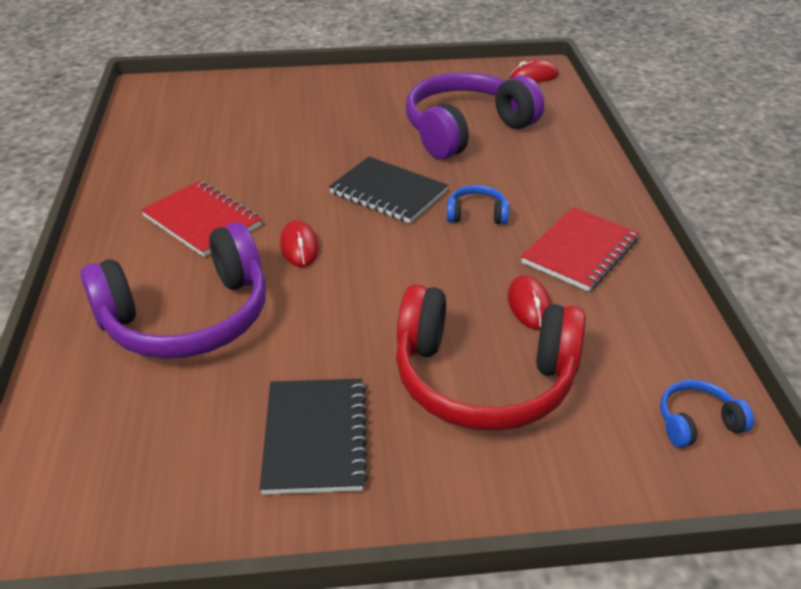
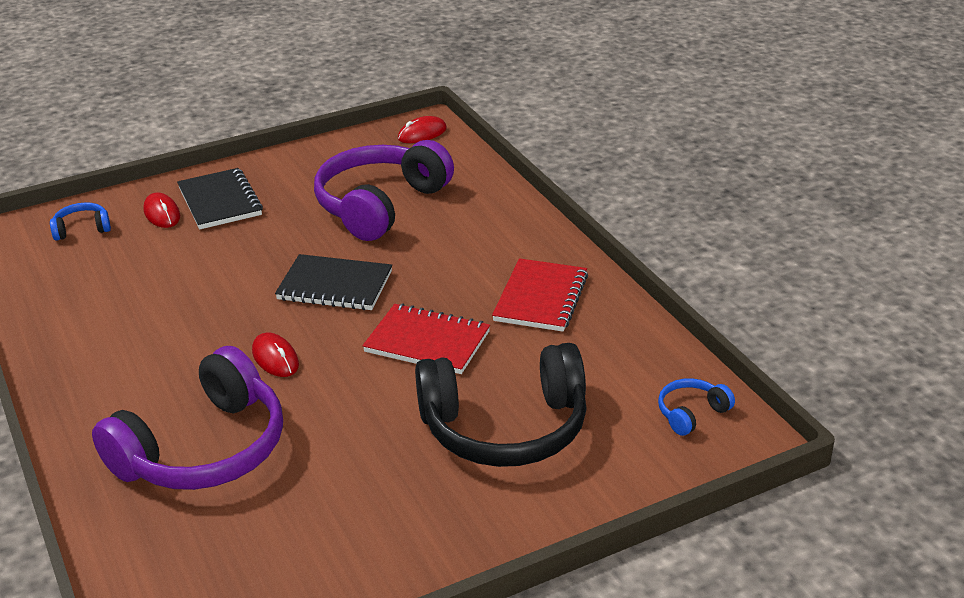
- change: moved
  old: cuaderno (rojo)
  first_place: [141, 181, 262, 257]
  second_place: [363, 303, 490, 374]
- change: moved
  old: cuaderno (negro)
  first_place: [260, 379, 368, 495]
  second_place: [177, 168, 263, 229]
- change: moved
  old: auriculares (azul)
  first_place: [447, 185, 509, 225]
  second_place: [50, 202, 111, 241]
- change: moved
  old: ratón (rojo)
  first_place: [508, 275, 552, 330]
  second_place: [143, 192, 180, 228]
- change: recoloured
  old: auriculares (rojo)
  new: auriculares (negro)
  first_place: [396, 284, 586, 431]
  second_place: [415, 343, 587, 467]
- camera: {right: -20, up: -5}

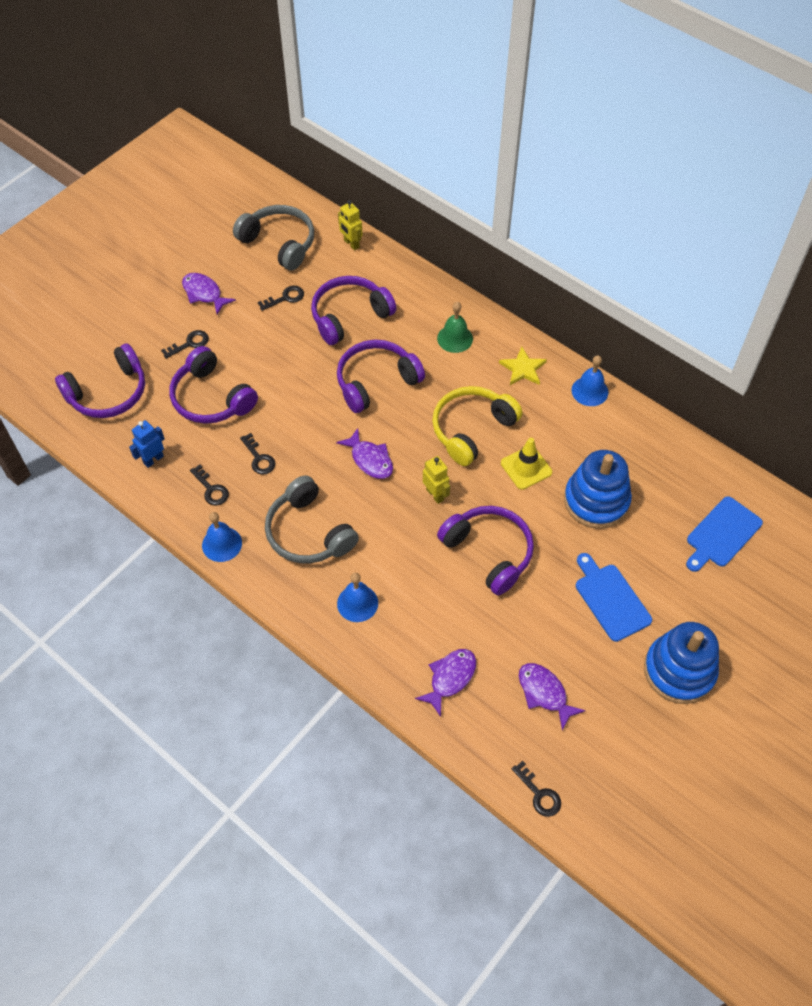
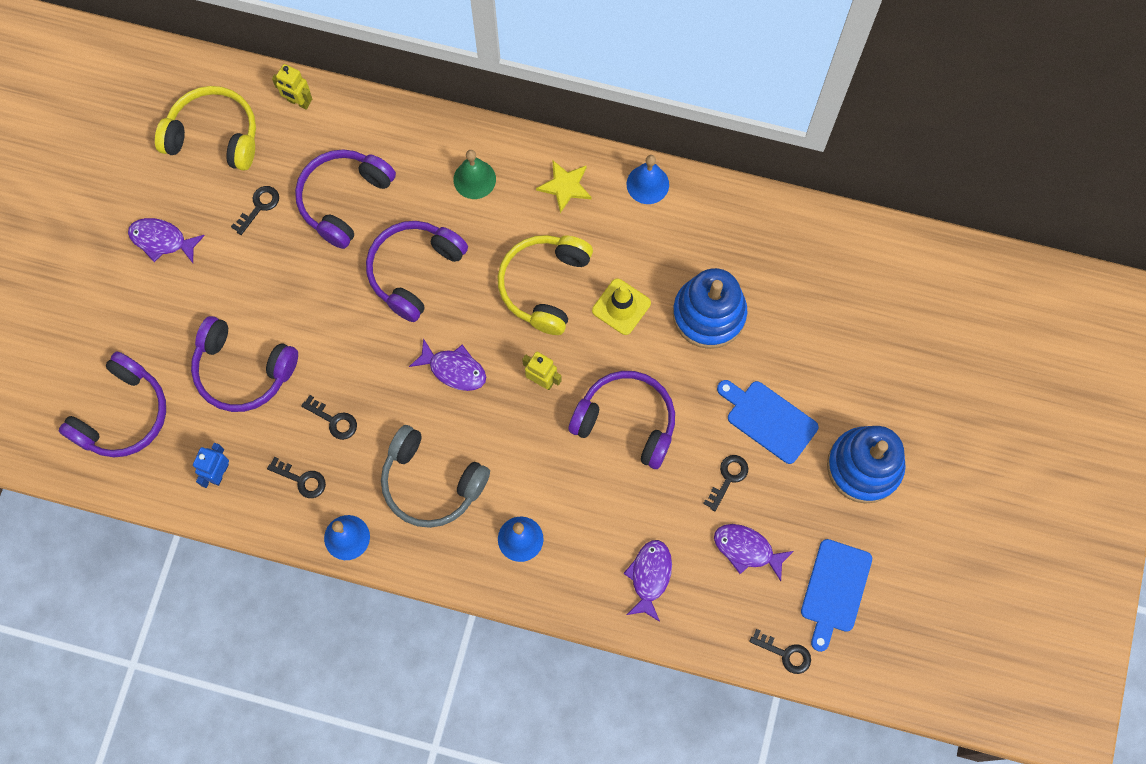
- change: moved
  old: llave (negro)
  first_place: [161, 330, 209, 359]
  second_place: [703, 455, 748, 511]
- change: moved
  old: tabla de cortar (azul)
  first_place: [686, 496, 763, 572]
  second_place: [801, 539, 872, 652]
- change: recoloured
  old: auriculares (gris)
  new: auriculares (amarillo)
  first_place: [233, 205, 314, 271]
  second_place: [155, 86, 256, 171]
- camera: {right: -25, up: 15}

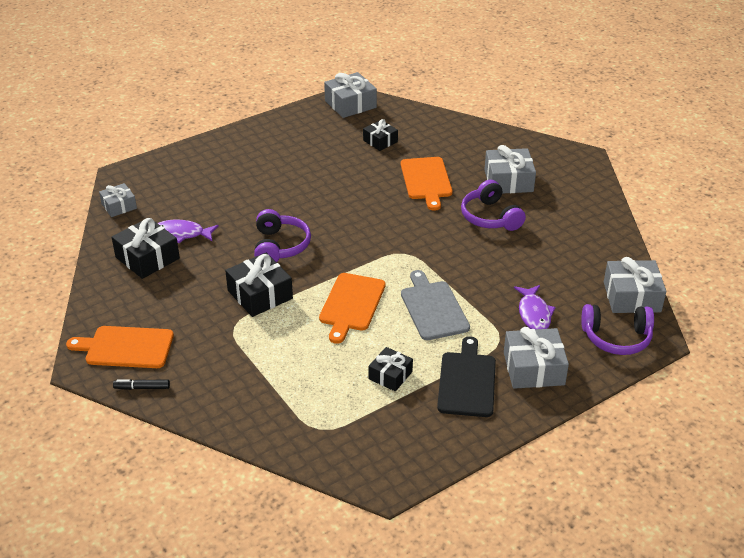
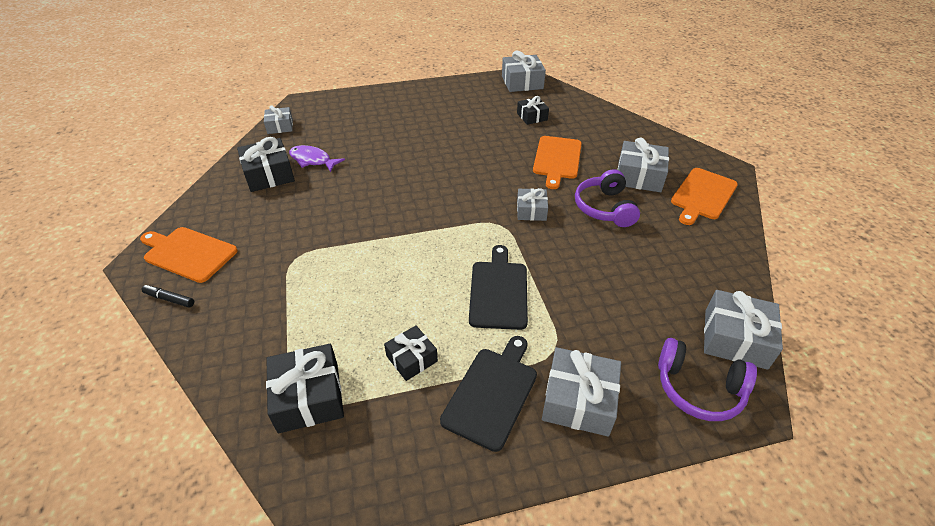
- change: removed
  old: auriculares (morado)
  first_place: [254, 209, 311, 262]
- change: removed
  old: pez (morado)
  first_place: [514, 285, 555, 330]
- change: added
  new: regalo (gris)
  second_place: [517, 188, 548, 221]
- change: moved
  old: regalo (negro)
  first_place: [225, 253, 293, 317]
  second_place: [266, 344, 344, 433]
- change: moved
  old: tabla de cortar (naranja)
  first_place: [319, 273, 386, 344]
  second_place: [671, 168, 738, 225]
- change: recoloured
  old: tabla de cortar (gris)
  new: tabla de cortar (negro)
  first_place: [401, 270, 470, 340]
  second_place: [469, 245, 528, 330]
- camera: {right: 20, up: 5}

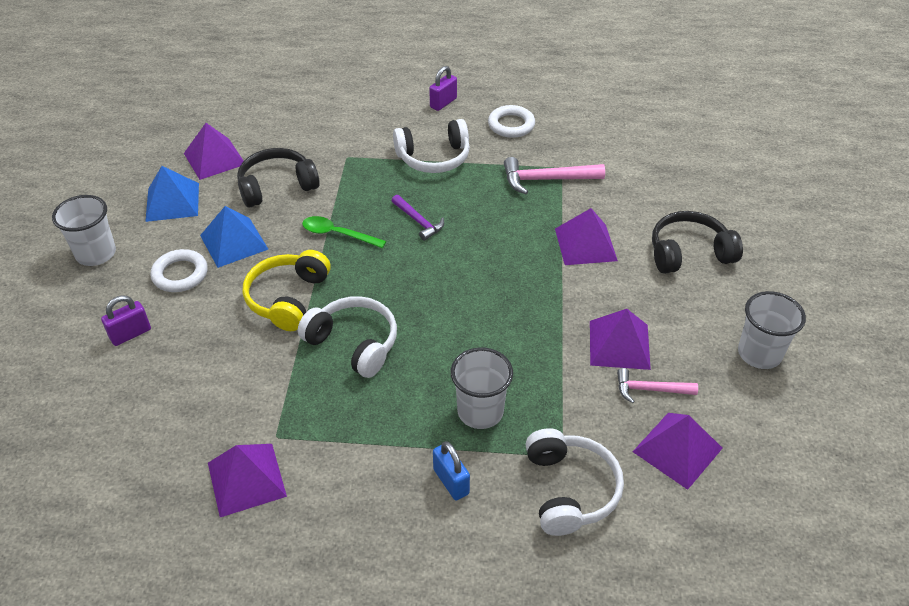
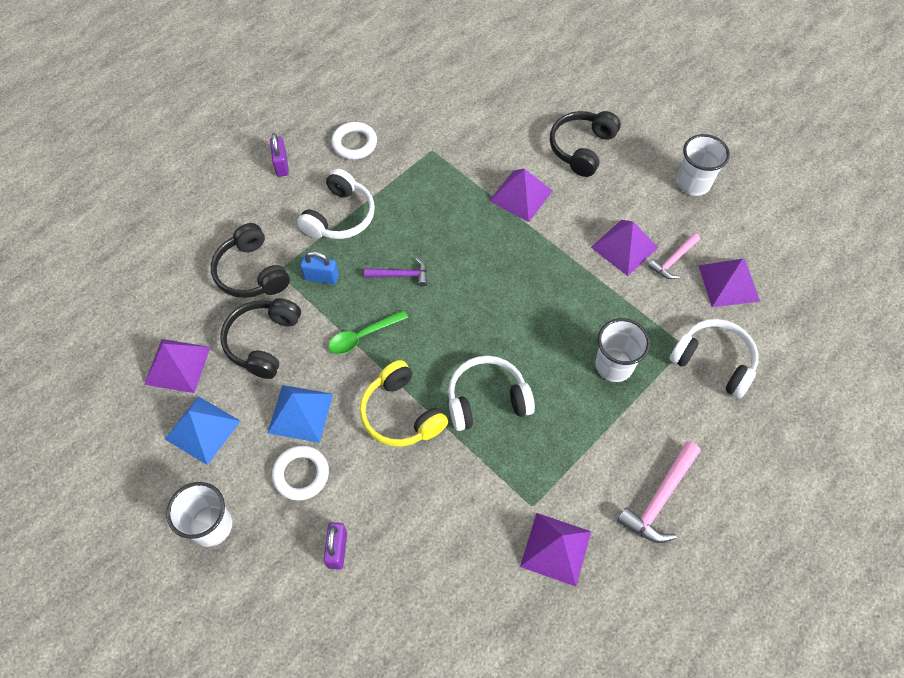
- change: added
  new: auriculares (negro)
  second_place: [211, 223, 290, 298]
- change: moved
  old: candado (azul)
  first_place: [433, 441, 470, 500]
  second_place: [300, 251, 339, 284]
- change: moved
  old: martillo (rosa)
  first_place: [504, 157, 605, 194]
  second_place: [617, 441, 701, 543]
- camera: {right: -50, up: 15}

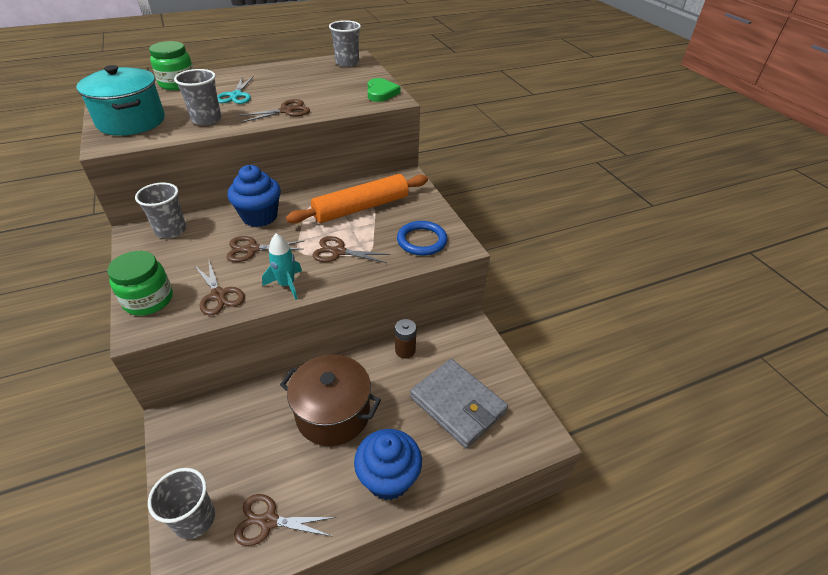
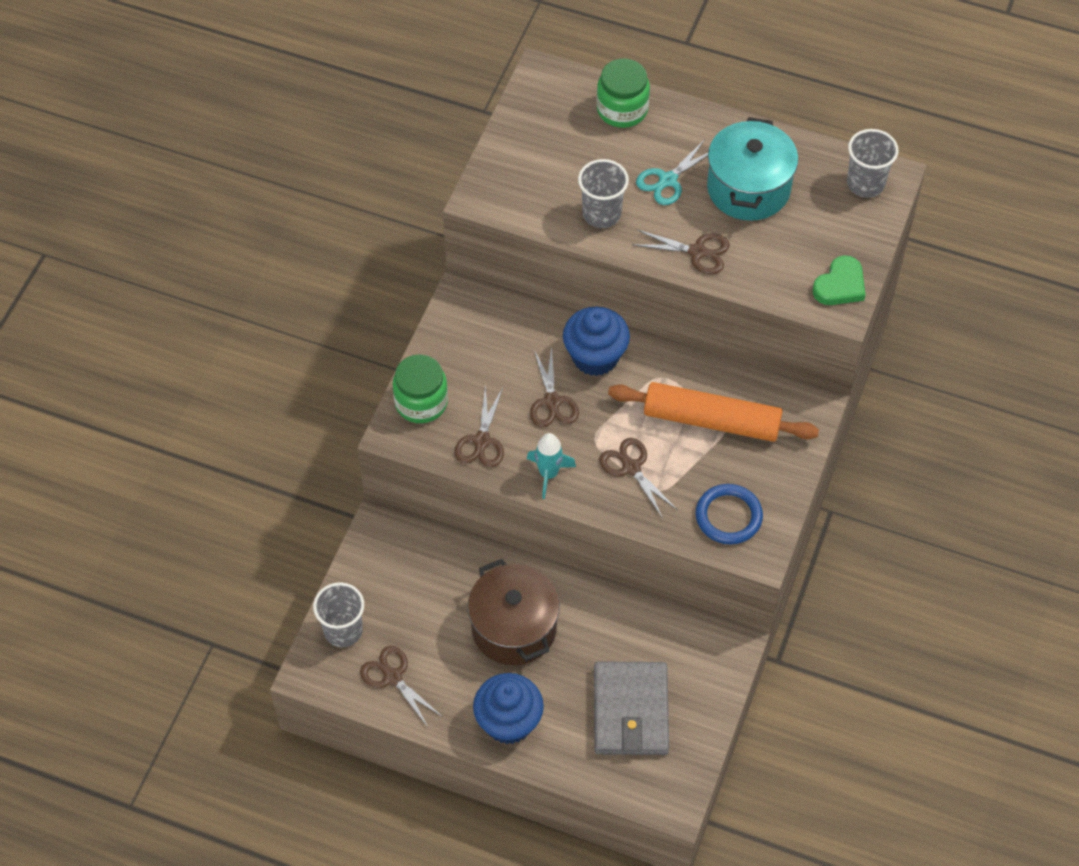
- change: removed
  old: vaso (gris)
  first_place: [135, 182, 186, 238]
- change: removed
  old: pila (marrón)
  first_place: [395, 319, 417, 358]
- change: moved
  old: olla (turquesa)
  first_place: [76, 65, 165, 136]
  second_place: [707, 117, 798, 221]
- change: turned
  old: tijeras (marrón)
  first_place: [227, 236, 304, 262]
  second_place: [530, 346, 579, 427]
  degrees: -135
- camera: {right: 45, up: 15}

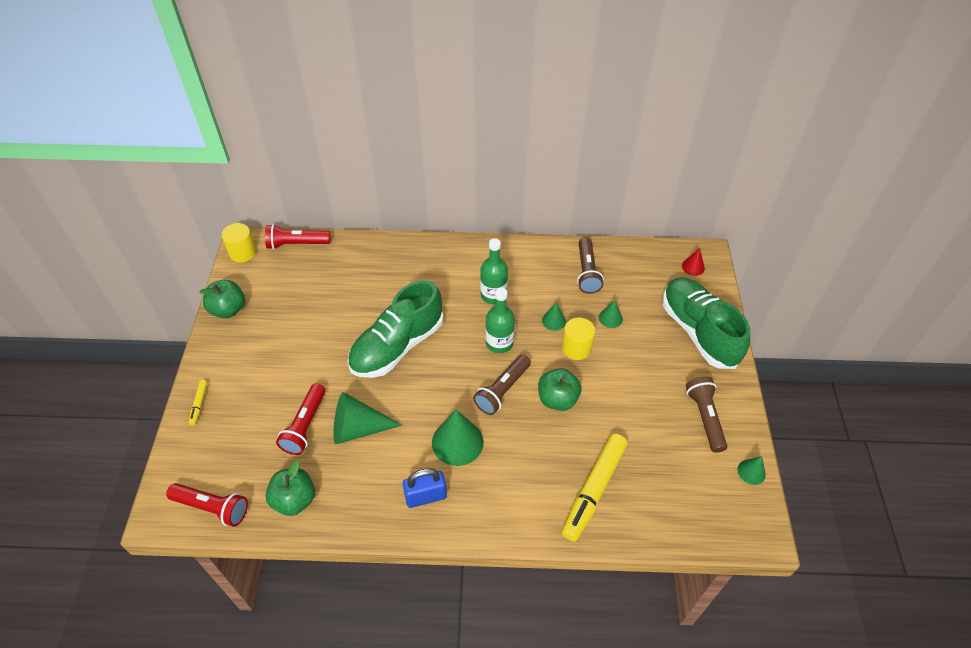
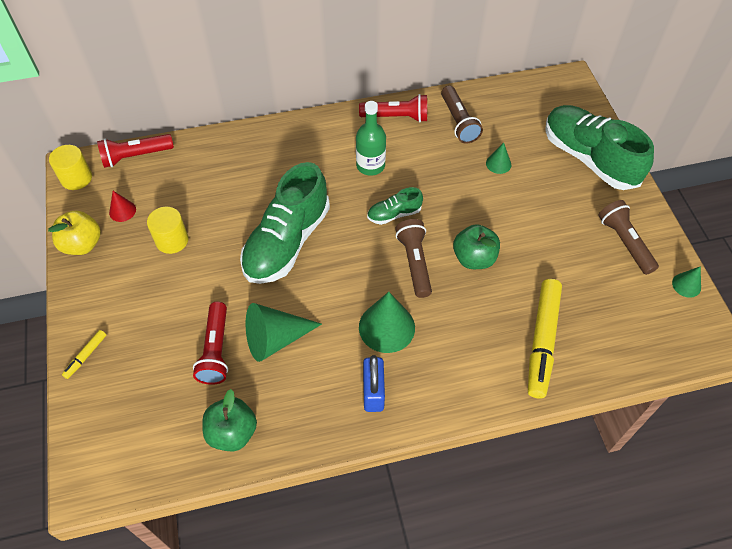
- change: removed
  old: cono (verde)
  first_place: [542, 303, 566, 331]
- change: moved
  old: lámpara de mano (rojo)
  first_place: [166, 483, 248, 527]
  second_place: [359, 94, 427, 122]
- change: moved
  old: cilindro (amarillo)
  first_place: [562, 318, 595, 360]
  second_place: [147, 207, 189, 254]
- change: moved
  old: cono (rojo)
  first_place: [682, 248, 705, 276]
  second_place: [109, 191, 136, 222]
- change: replaced
  old: botella (verde)
  new: zapato (verde)
  first_place: [486, 288, 515, 353]
  second_place: [367, 187, 423, 225]
- change: recoloured
  old: manzana (verde)
  new: manzana (amarillo)
  first_place: [199, 280, 245, 318]
  second_place: [48, 211, 101, 255]
- change: turned
  old: rotulador (amarillo)
  first_place: [189, 380, 208, 425]
  second_place: [62, 330, 106, 379]
  degrees: 45
- change: turned
  old: candado (azul)
  first_place: [403, 468, 447, 508]
  second_place: [363, 355, 385, 412]
  degrees: -60
- change: turned
  old: lámpara de mano (marrón)
  first_place: [473, 355, 531, 415]
  second_place: [395, 219, 432, 298]
  degrees: 150
- camera: {right: -15, up: 5}

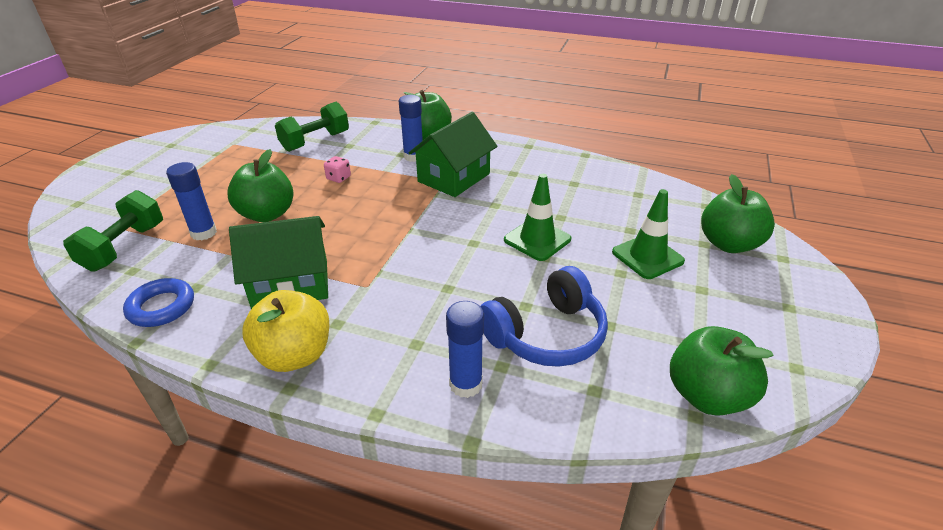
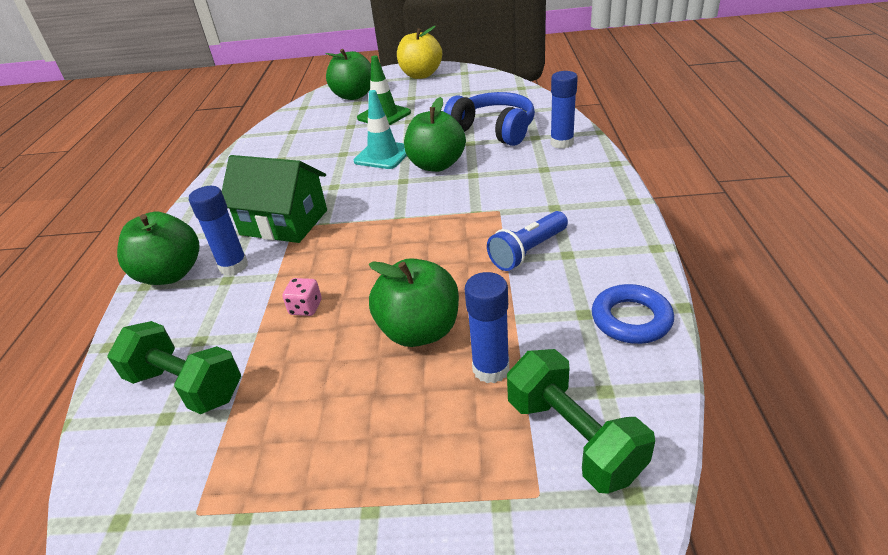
- change: moved
  old: manzana (amarillo)
  first_place: [242, 290, 329, 372]
  second_place: [397, 26, 442, 79]
- change: moved
  old: manzana (verde)
  first_place: [670, 326, 774, 416]
  second_place: [404, 97, 466, 172]
- change: replaced
  old: casa (verde)
  new: lámpara de mano (azul)
  first_place: [229, 216, 328, 309]
  second_place: [487, 211, 568, 271]
- change: recoloured
  old: cono de tráfico (verde)
  new: cono de tráfico (turquesa)
  first_place: [504, 174, 571, 261]
  second_place: [354, 90, 407, 169]
- change: turned
  old: mancuerna (verde)
  first_place: [63, 190, 163, 272]
  second_place: [507, 349, 655, 494]
  degrees: 60
- camera: {right: -105, up: 0}

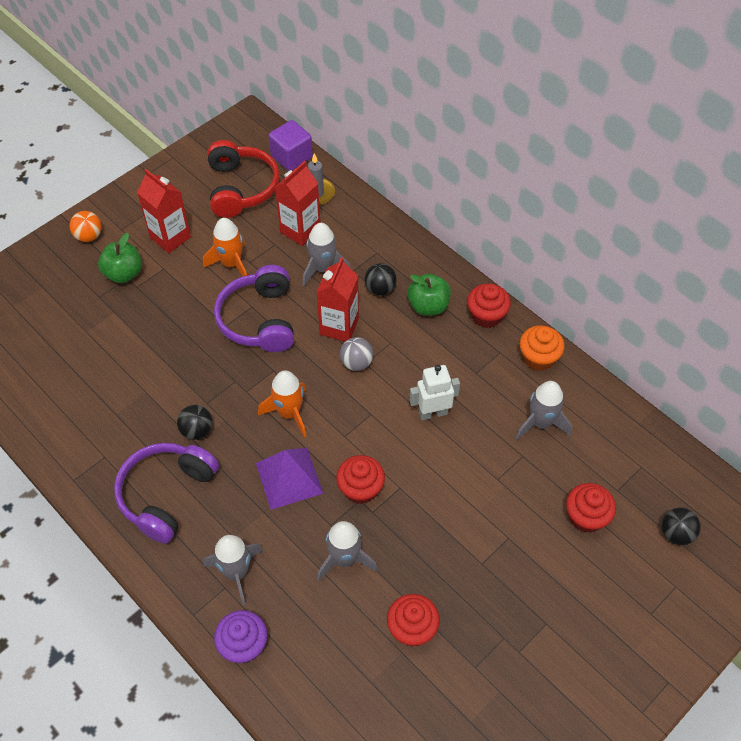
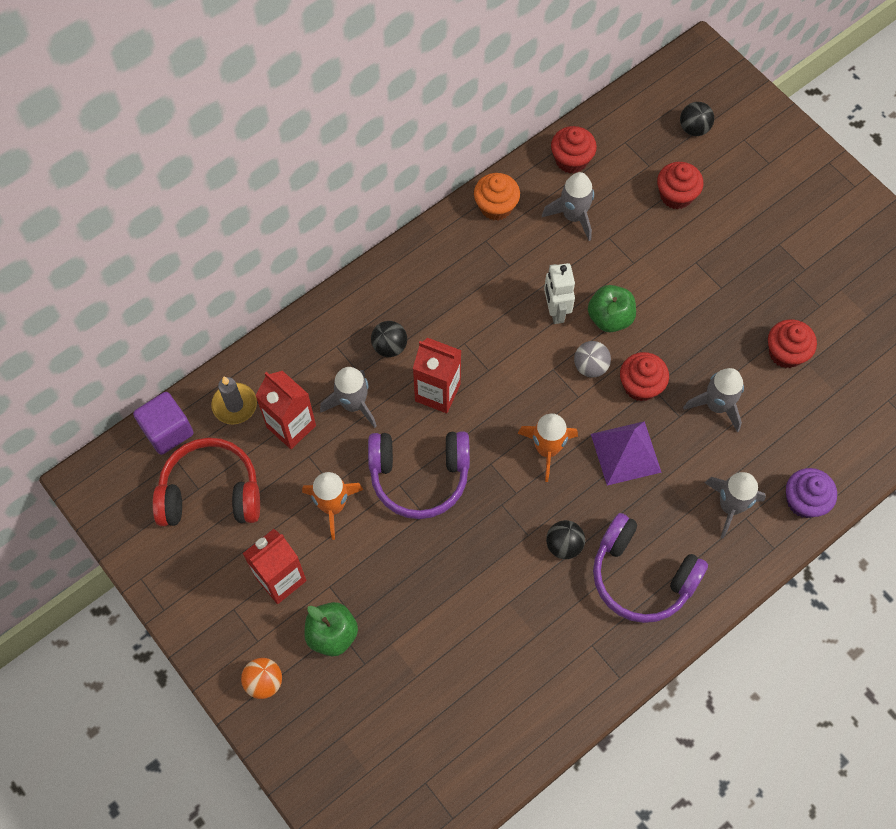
- change: moved
  old: pelota (gris)
  first_place: [340, 337, 373, 371]
  second_place: [574, 341, 611, 378]
- change: moved
  old: manzana (verde)
  first_place: [407, 274, 451, 316]
  second_place: [588, 285, 636, 332]
- change: moved
  old: magdalena (rojo)
  first_place: [467, 284, 511, 328]
  second_place: [551, 126, 597, 174]
- camera: {right: -85, up: 10}

